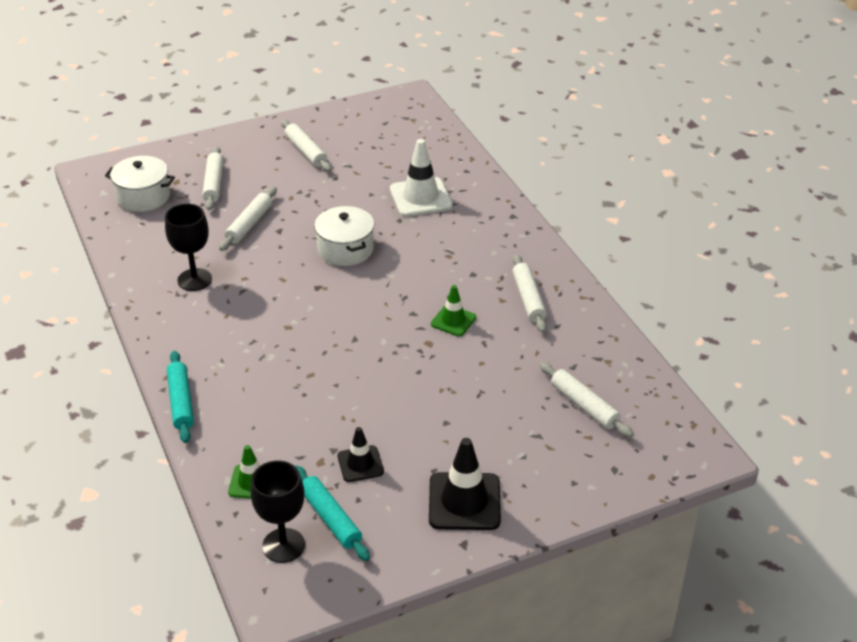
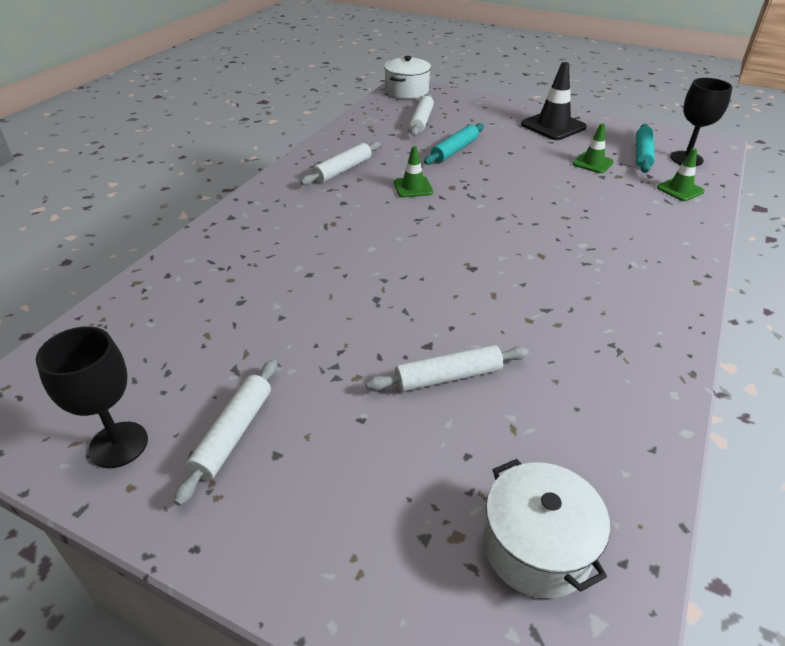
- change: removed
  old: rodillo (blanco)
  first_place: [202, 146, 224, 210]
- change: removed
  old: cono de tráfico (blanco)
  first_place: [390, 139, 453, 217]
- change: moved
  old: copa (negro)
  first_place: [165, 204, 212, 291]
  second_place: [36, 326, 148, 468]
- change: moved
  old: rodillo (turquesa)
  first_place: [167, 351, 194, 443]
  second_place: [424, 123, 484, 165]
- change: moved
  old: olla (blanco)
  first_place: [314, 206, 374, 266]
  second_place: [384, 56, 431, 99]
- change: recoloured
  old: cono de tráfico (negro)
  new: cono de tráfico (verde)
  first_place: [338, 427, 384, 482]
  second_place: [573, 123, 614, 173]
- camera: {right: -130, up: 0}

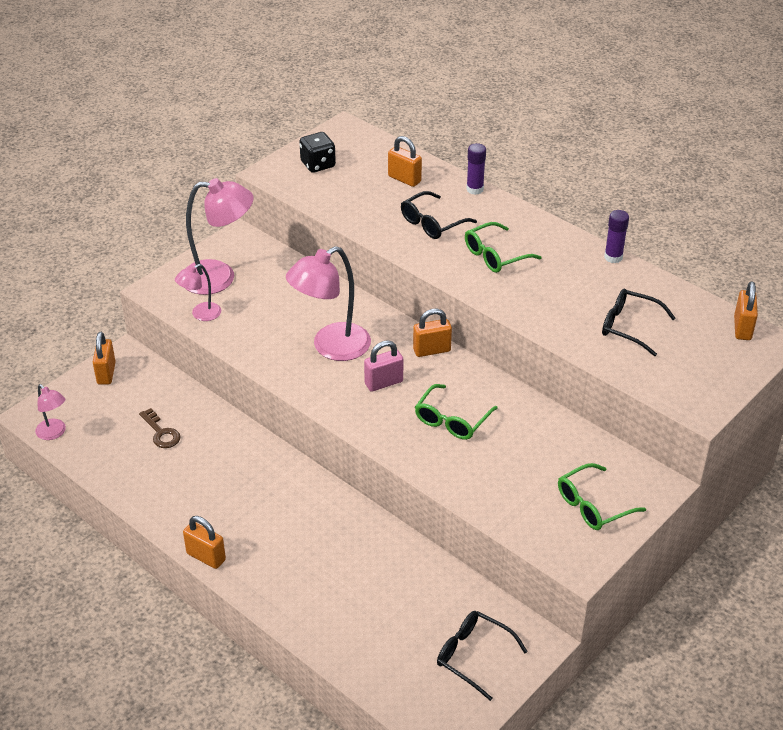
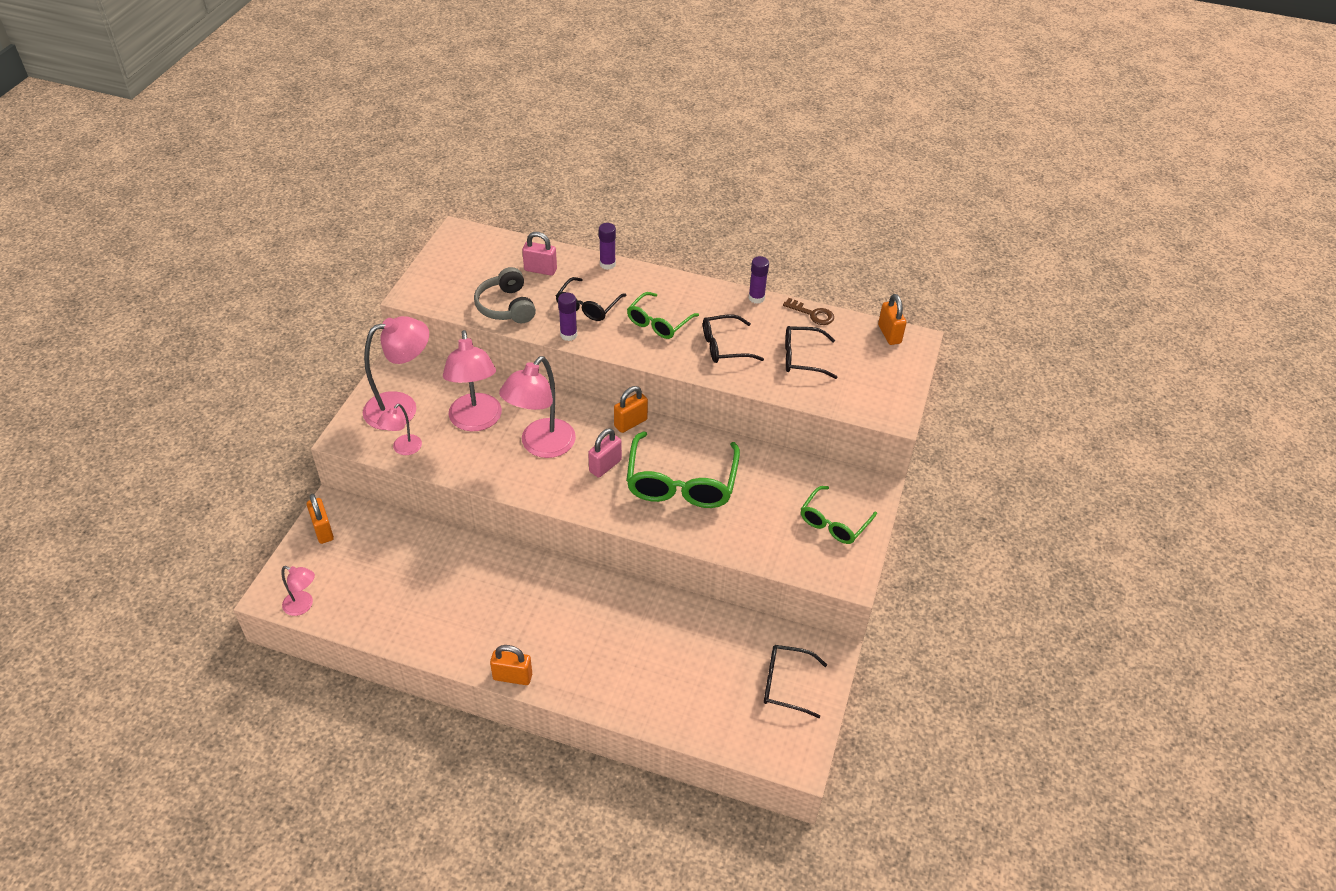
- change: removed
  old: dado (negro)
  first_place: [299, 132, 336, 173]
- change: added
  new: lámpara (rosa)
  second_place: [443, 330, 502, 431]
- change: added
  new: auriculares (gris)
  second_place: [474, 267, 536, 323]
- change: added
  new: barra de pegamento (morado)
  second_place: [558, 293, 577, 341]
- change: added
  new: gafas (negro)
  second_place: [703, 315, 764, 363]
- change: moved
  old: llave (marrón)
  first_place: [139, 408, 180, 448]
  second_place: [783, 298, 834, 325]
- change: recoloured
  old: candado (naranja)
  new: candado (rosa)
  first_place: [388, 136, 422, 187]
  second_place: [522, 232, 557, 276]
- change: resized
  old: gafas (verde)
  first_place: [415, 384, 498, 440]
  second_place: [626, 431, 740, 508]
  factor: 1.69
- camera: {right: -25, up: 5}

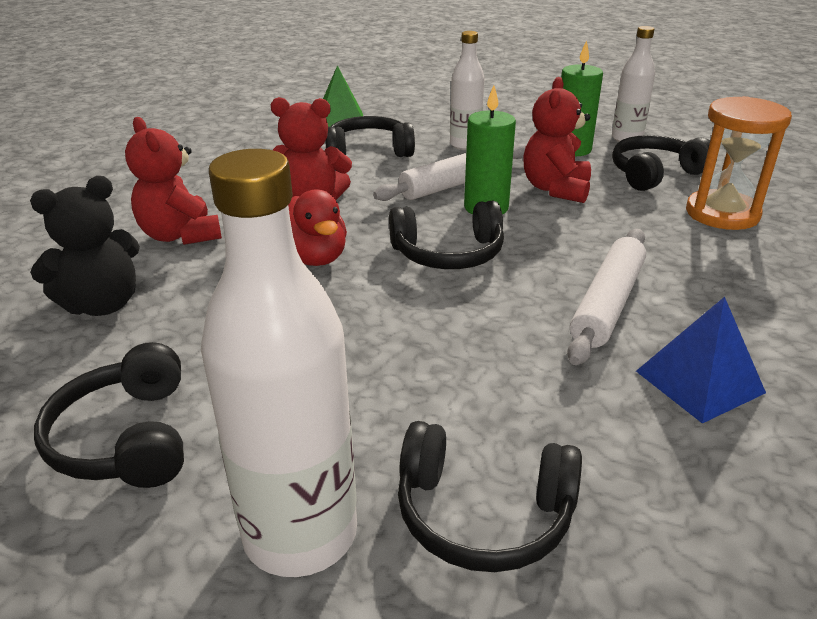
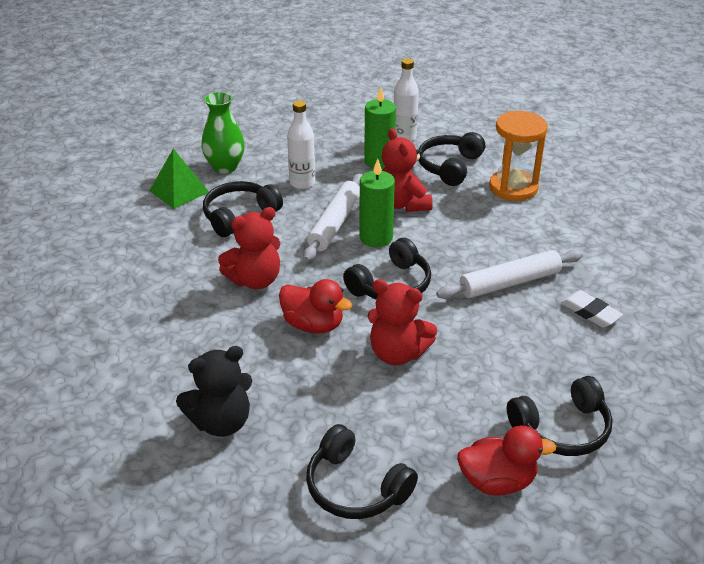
- change: added
  new: florero (verde)
  second_place: [201, 92, 245, 174]
- change: moved
  old: osito (rojo)
  first_place: [125, 117, 222, 245]
  second_place: [368, 279, 437, 365]
- change: replaced
  old: botella (blanco)
  new: pato (rojo)
  first_place: [201, 149, 357, 577]
  second_place: [457, 425, 556, 496]
- change: replaced
  old: pirámide (azul)
  new: goma de borrar (blanco)
  first_place: [636, 297, 766, 423]
  second_place: [561, 290, 623, 328]
- change: turned
  old: osito (negro)
  first_place: [30, 176, 140, 316]
  second_place: [176, 346, 252, 437]
  degrees: 45
- change: turned
  old: rodillo (blanco)
  first_place: [567, 229, 646, 365]
  second_place: [436, 250, 583, 299]
  degrees: 75
- camera: {right: -35, up: 5}

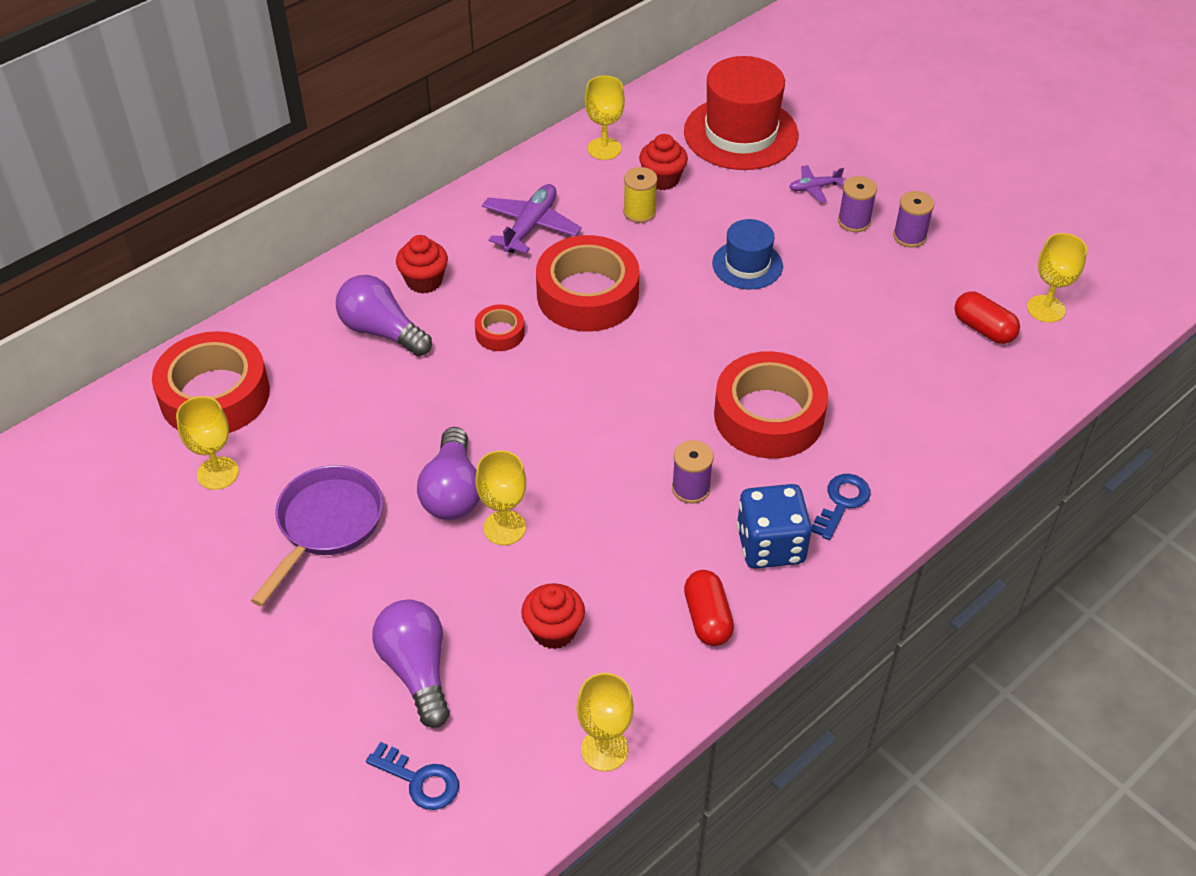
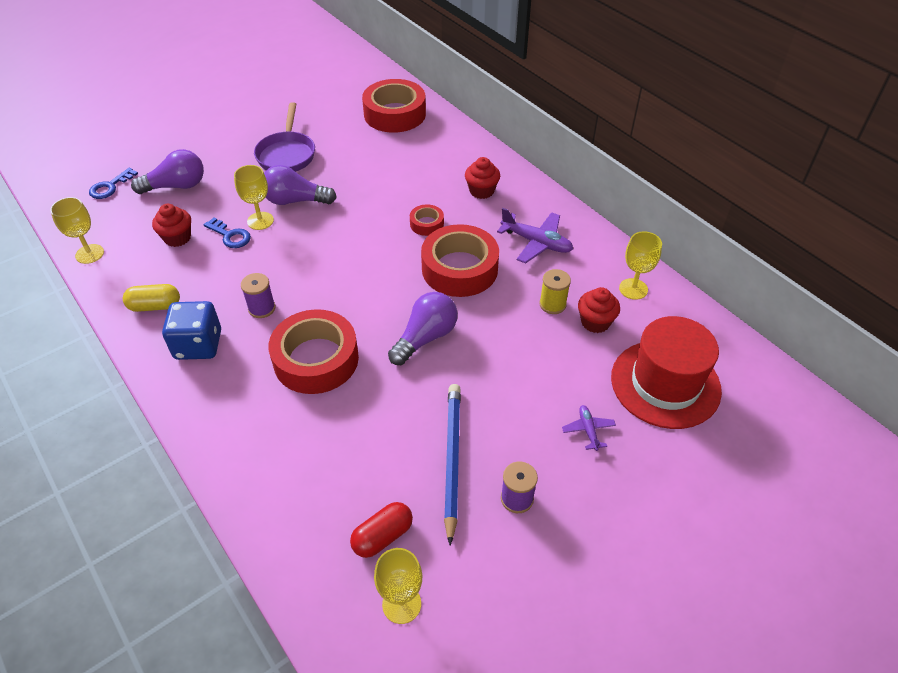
- change: removed
  old: copa (amarillo)
  first_place: [176, 396, 239, 490]
- change: removed
  old: sombrero (azul)
  first_place: [712, 219, 783, 289]
- change: removed
  old: carrete (morado)
  first_place: [838, 176, 877, 232]
- change: added
  new: lápiz (azul)
  second_place: [444, 384, 461, 545]
- change: moved
  old: bombilla (morado)
  first_place: [336, 275, 432, 356]
  second_place: [388, 292, 458, 365]
- change: moved
  old: llave (azul)
  first_place: [811, 474, 870, 540]
  second_place: [204, 217, 251, 248]
- change: recoloured
  old: cápsula (rojo)
  new: cápsula (amarillo)
  first_place: [684, 570, 734, 646]
  second_place: [123, 284, 180, 312]
- change: turned
  old: sartén (morado)
  first_place: [251, 465, 383, 606]
  second_place: [254, 102, 315, 172]
  degrees: 60
- camera: {right: 95, up: 0}

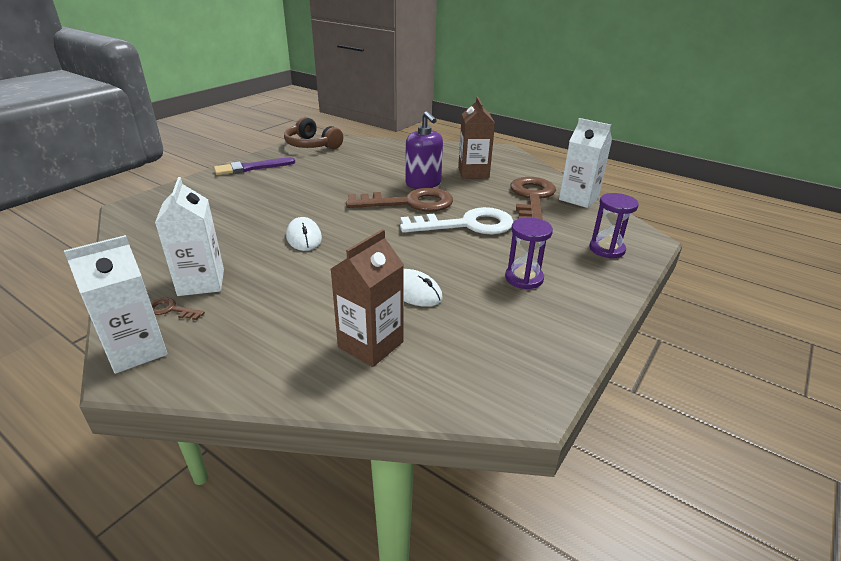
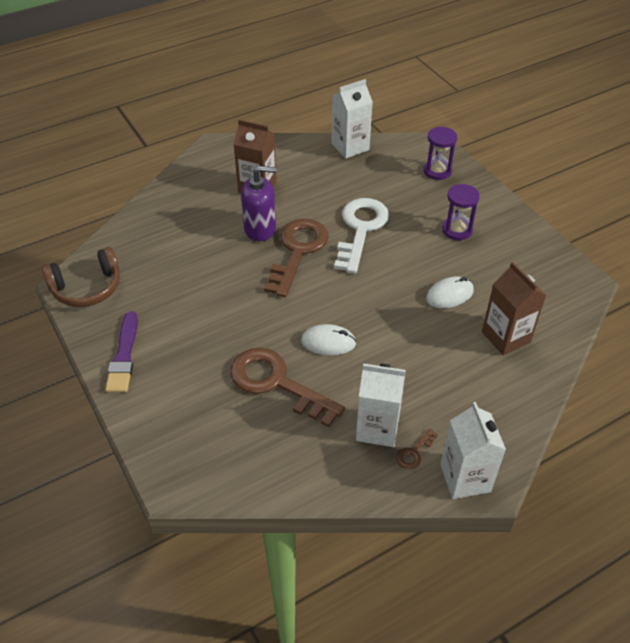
- change: moved
  old: llave (marrón)
  first_place: [510, 177, 556, 220]
  second_place: [230, 348, 345, 427]
- camera: {right: -65, up: 15}

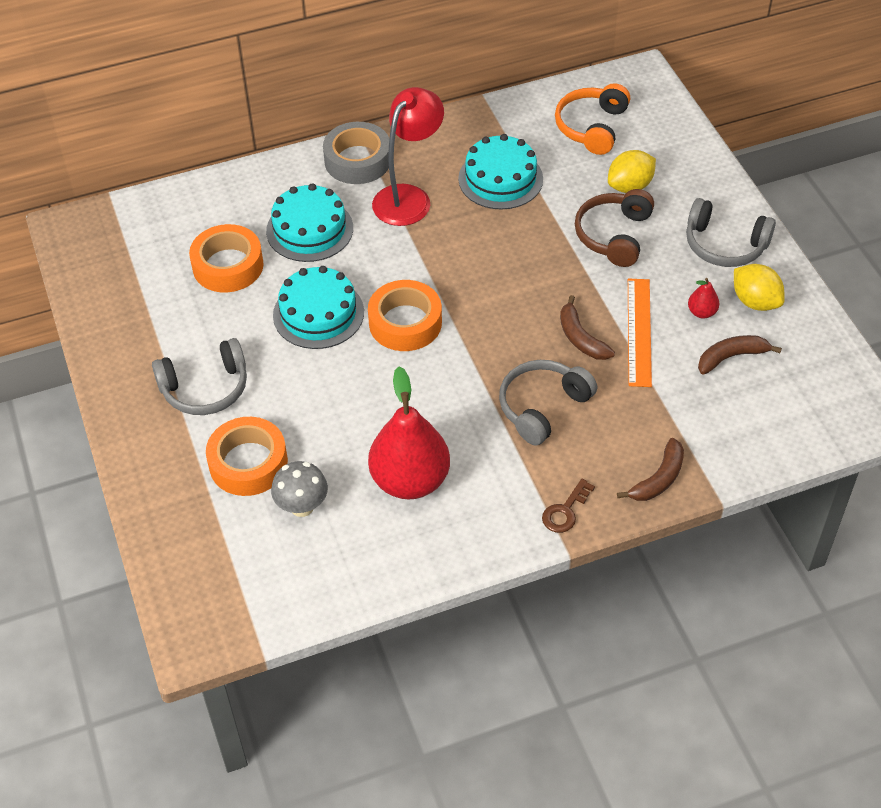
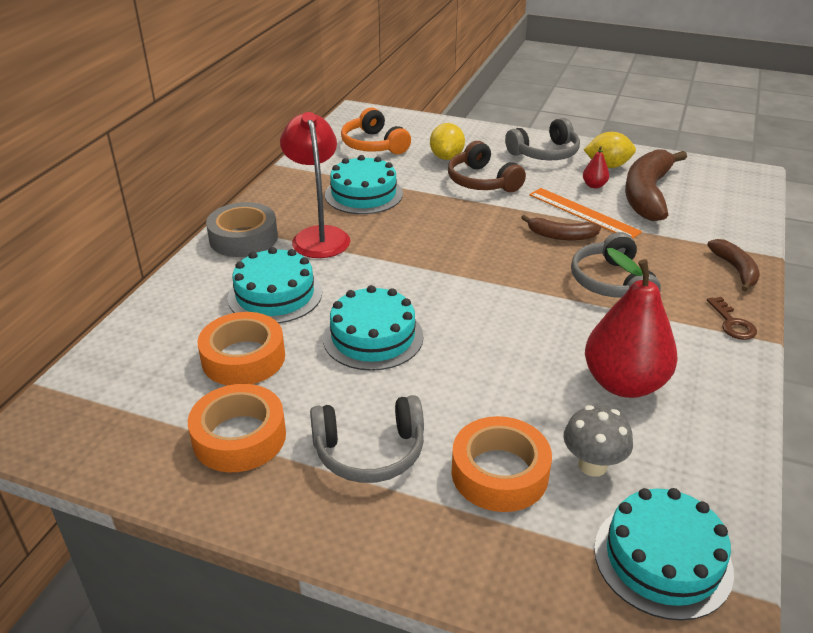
- change: added
  new: tarta (turquesa)
  second_place: [594, 488, 734, 621]
- change: moved
  old: cinta adhesiva (naranja)
  first_place: [368, 280, 442, 351]
  second_place: [188, 384, 286, 472]
- change: turned
  old: auriculares (gris)
  first_place: [152, 338, 247, 415]
  second_place: [310, 395, 424, 483]
  degrees: 60
- change: resized
  old: plátano (marrón)
  first_place: [698, 335, 782, 375]
  second_place: [625, 149, 687, 221]
  factor: 1.89
- camera: {right: -50, up: -15}

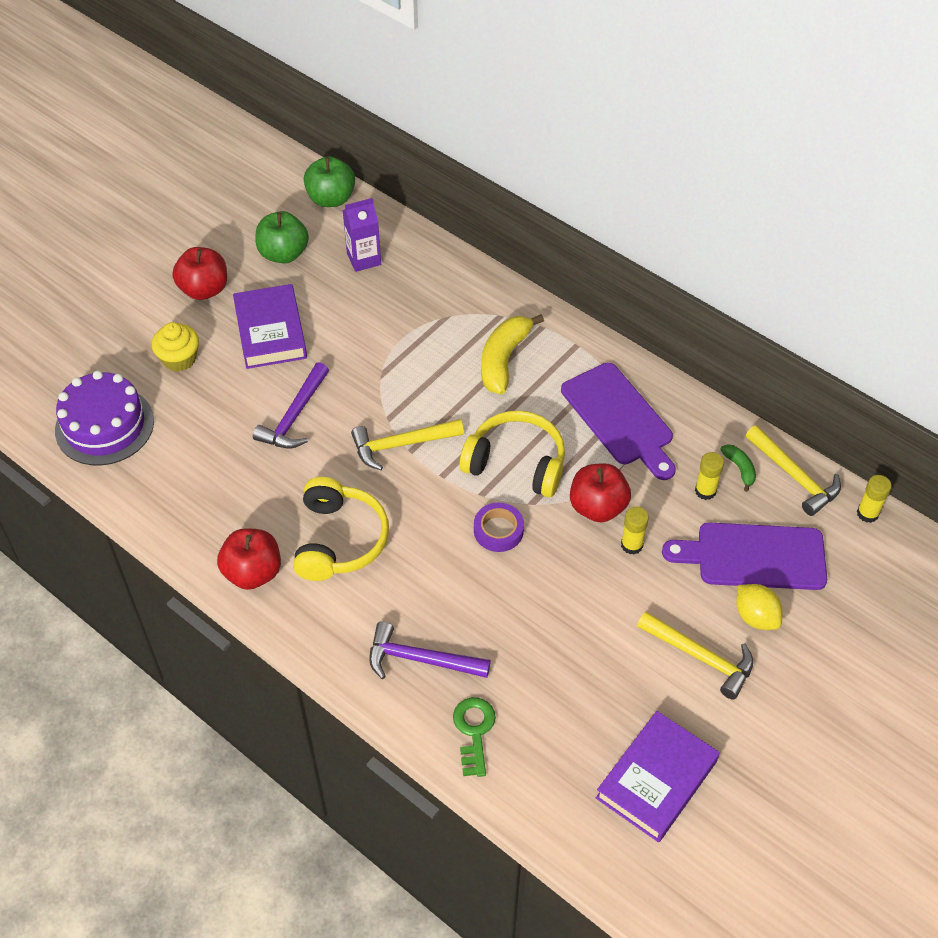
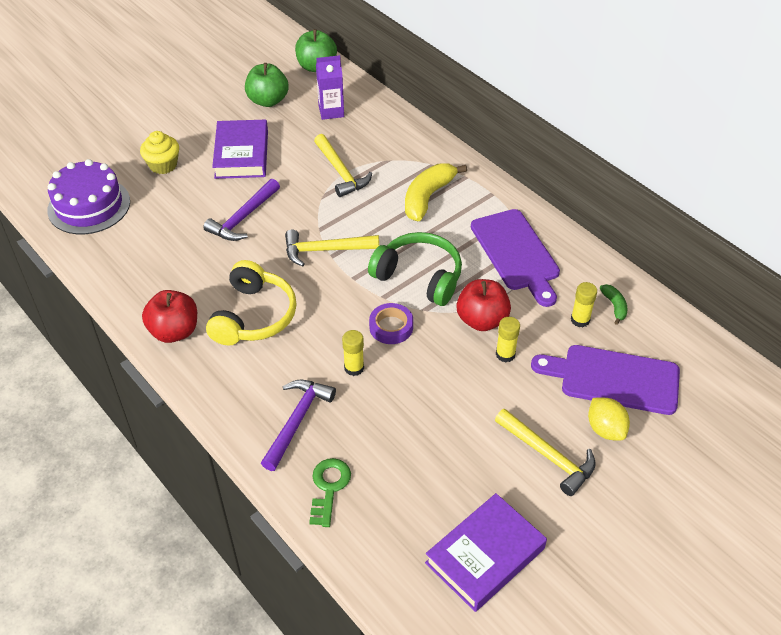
- change: removed
  old: manzana (rojo)
  first_place: [172, 247, 227, 300]
- change: moved
  old: martillo (amarillo)
  first_place: [746, 425, 841, 516]
  second_place: [314, 134, 372, 197]
- change: moved
  old: barra de pegamento (amarillo)
  first_place: [857, 475, 892, 523]
  second_place: [342, 330, 364, 376]
- change: recoloured
  old: auriculares (amarillo)
  new: auriculares (verde)
  first_place: [459, 411, 565, 497]
  second_place: [368, 232, 462, 306]
- change: turned
  old: martillo (morado)
  first_place: [369, 621, 491, 679]
  second_place: [261, 380, 336, 471]
  degrees: 90
- camera: {right: 10, up: -5}

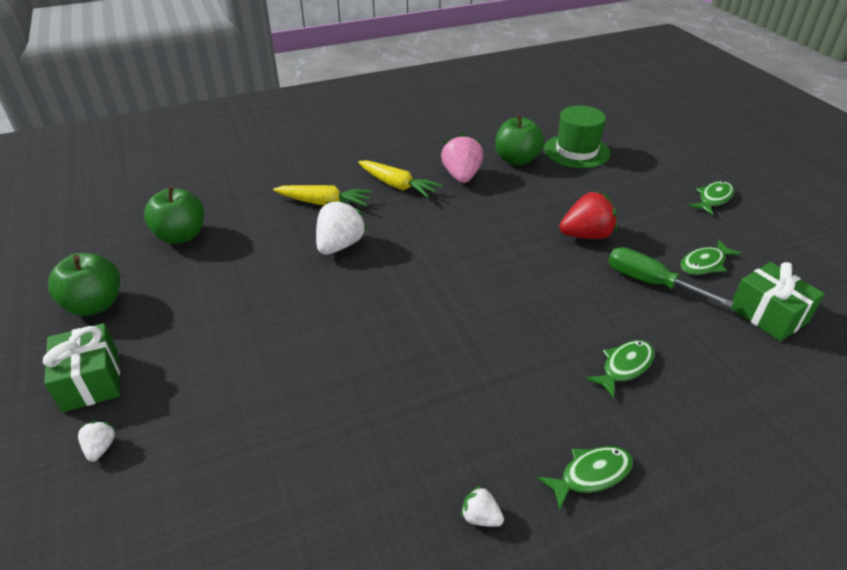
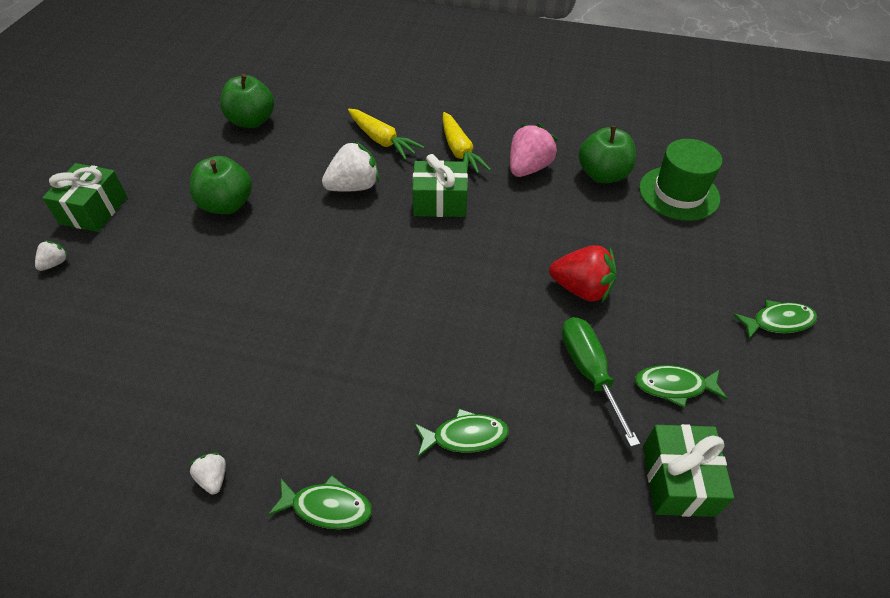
- change: added
  new: regalo (verde)
  second_place: [412, 154, 468, 217]
- change: moved
  old: manzana (verde)
  first_place: [48, 253, 120, 316]
  second_place: [190, 156, 252, 214]
- camera: {right: 35, up: 10}

